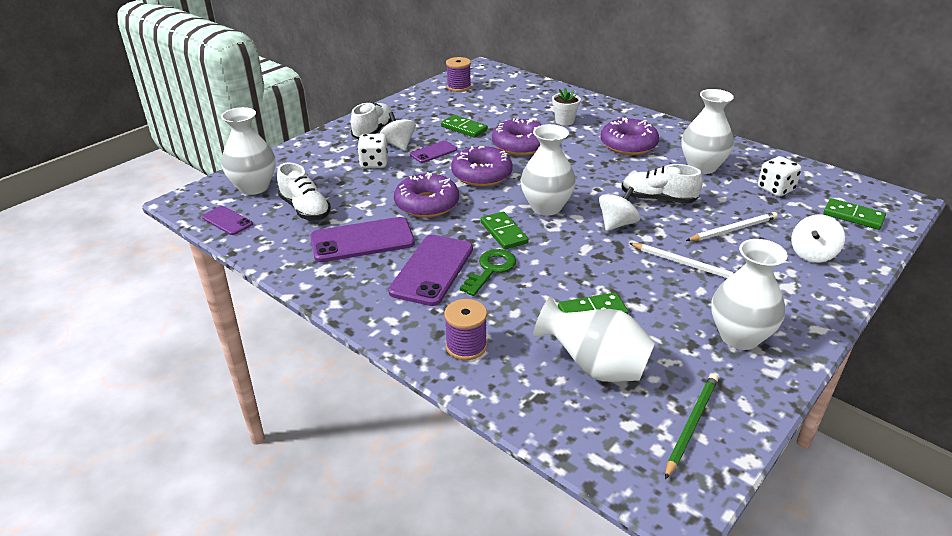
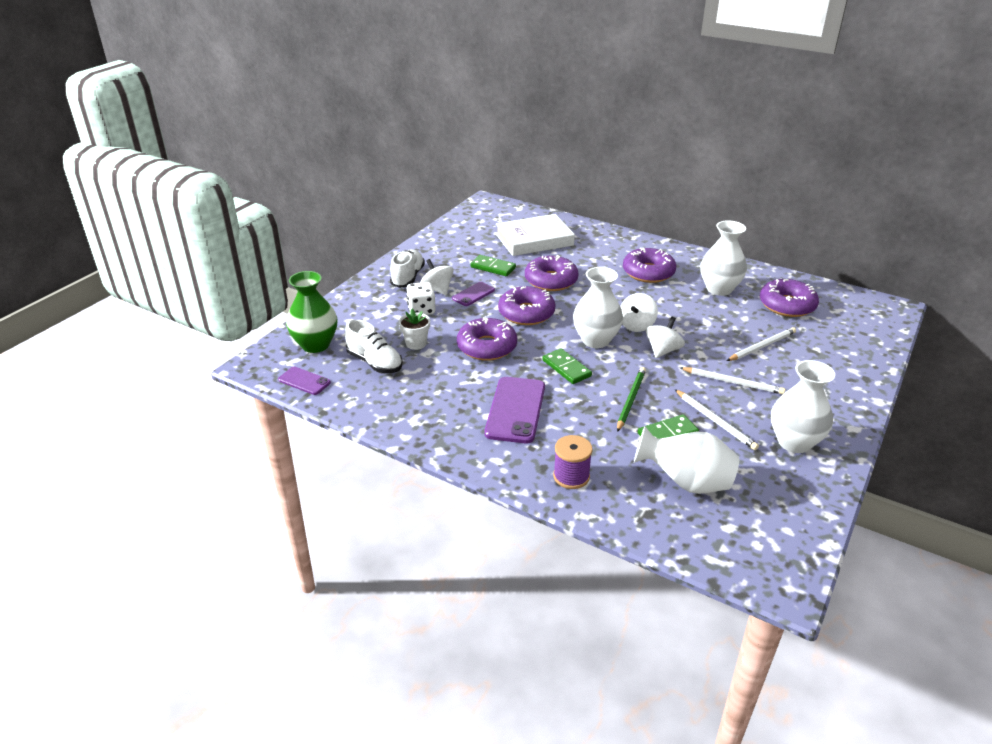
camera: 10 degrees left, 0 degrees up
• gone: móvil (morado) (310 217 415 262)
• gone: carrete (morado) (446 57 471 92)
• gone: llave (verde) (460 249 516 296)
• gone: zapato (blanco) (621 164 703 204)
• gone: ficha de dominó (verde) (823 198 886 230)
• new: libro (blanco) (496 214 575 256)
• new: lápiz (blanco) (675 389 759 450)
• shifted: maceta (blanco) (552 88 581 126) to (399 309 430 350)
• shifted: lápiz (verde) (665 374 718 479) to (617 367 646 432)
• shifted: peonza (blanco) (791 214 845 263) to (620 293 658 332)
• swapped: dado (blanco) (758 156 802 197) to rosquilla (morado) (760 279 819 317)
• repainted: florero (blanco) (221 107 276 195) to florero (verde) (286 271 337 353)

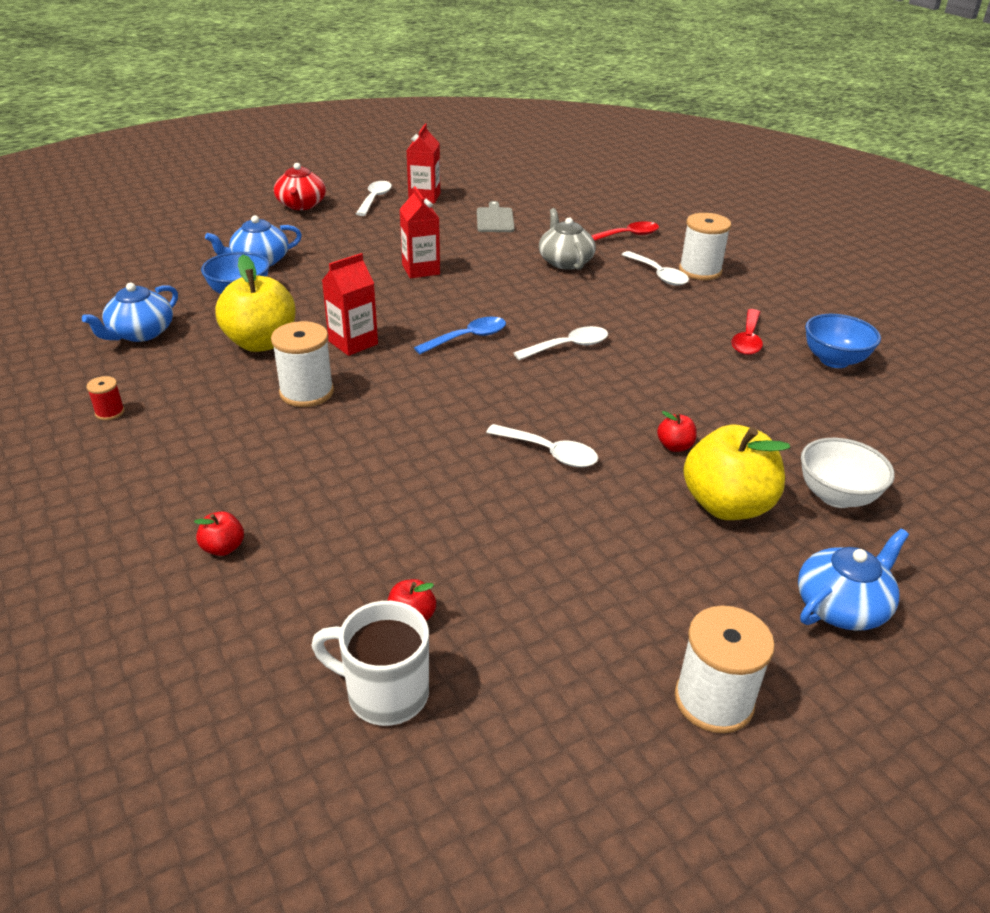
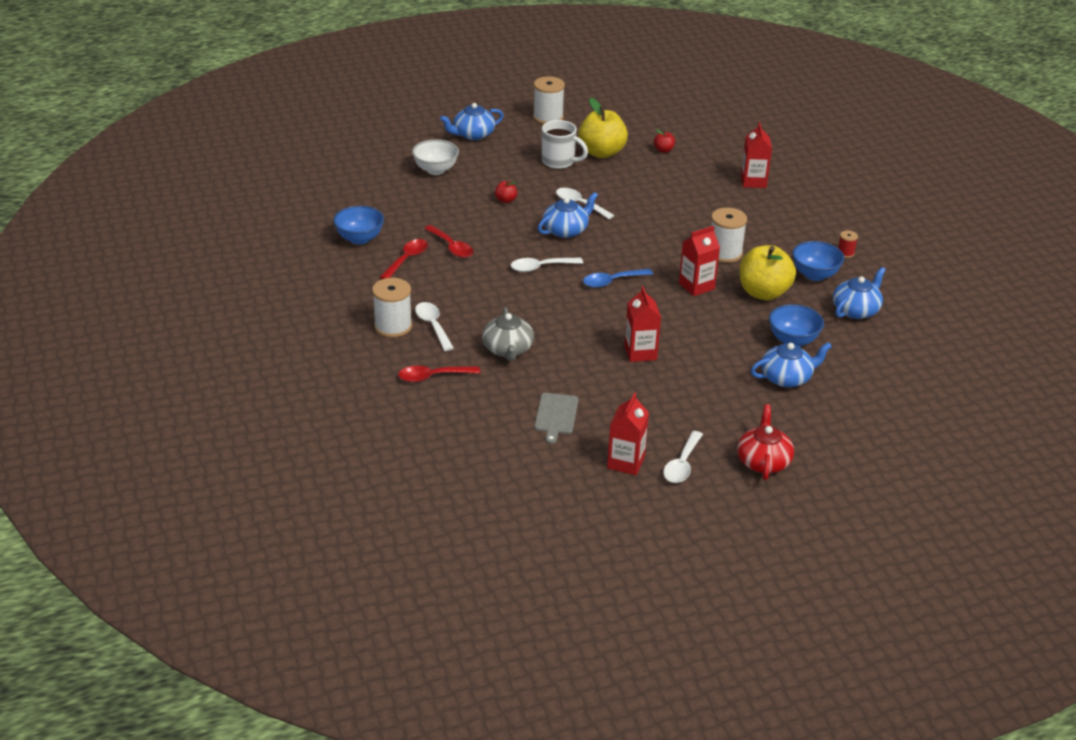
camera: 170 degrees left, 0 degrees up
• new: cuchara (rojo) (424 225 473 258)
• new: tetera (azul) (538 192 598 238)
• new: cuenco (azul) (792 241 844 281)
• shifted: taza (blanco) (312 601 429 726) to (542 120 588 169)
• shifted: manzana (amarillo) (683 424 790 520) to (578 98 628 158)
• swapped: manzana (rojo) (194 511 244 556) to cartón de leche (rojo) (741 122 772 188)

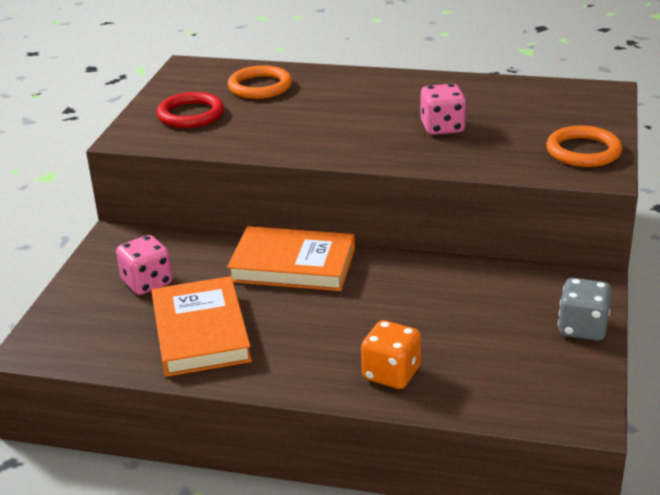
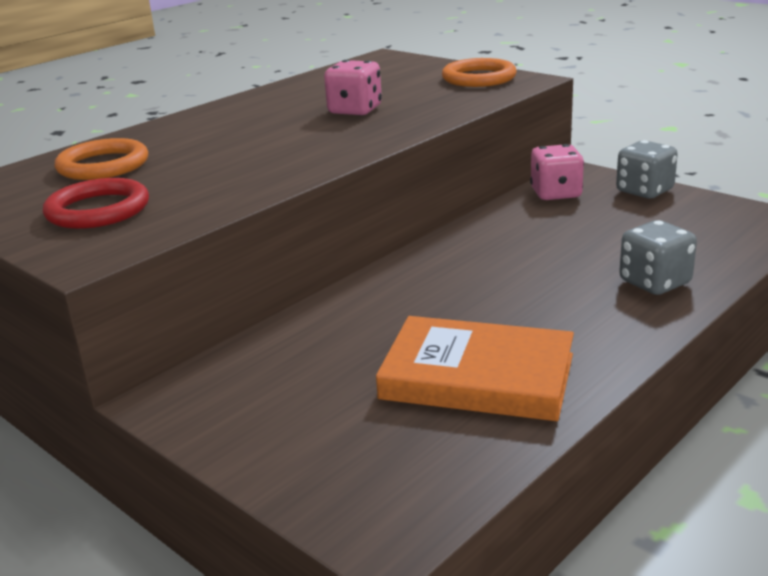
camera: 60 degrees left, 5 degrees down
• gone: libro (naranja) (227 226 355 291)
• shifted: dado (rosa) (116 235 173 295) to (530 144 584 200)
• repainted: dado (naranja) (361 320 421 389) to dado (gris) (619 220 697 295)

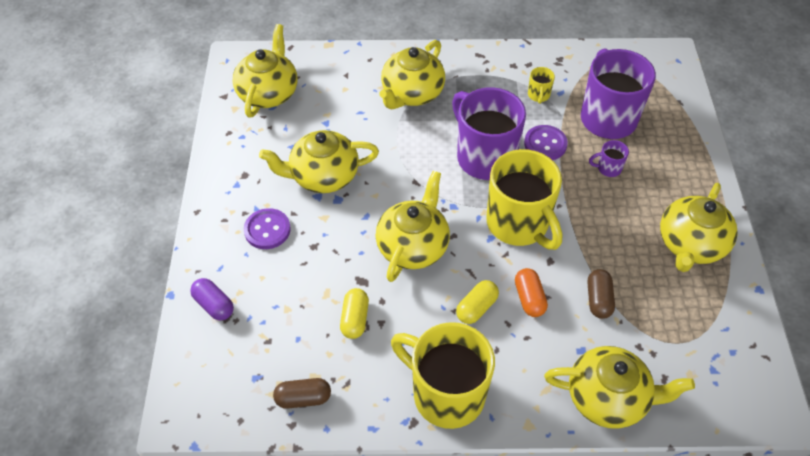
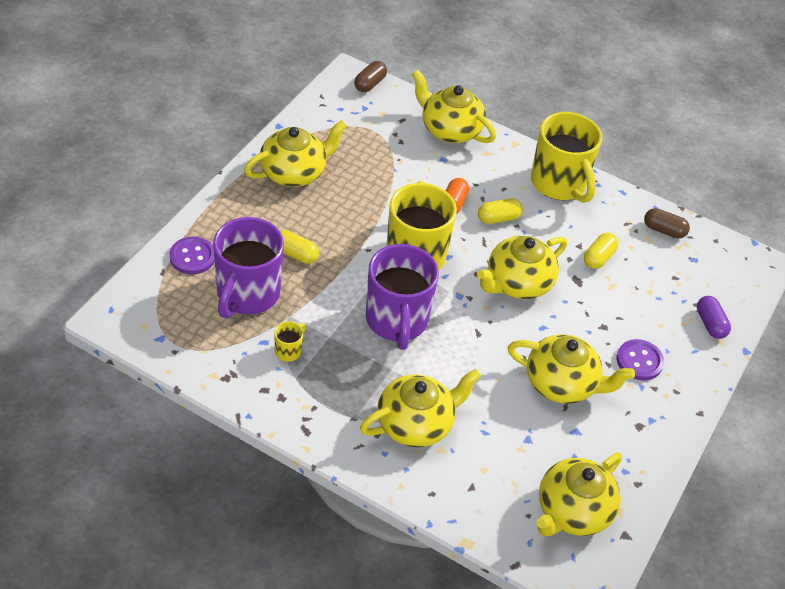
camera: 155 degrees left, 5 degrees down
• shifted: botón (morado) (524 125 568 160) to (170 237 215 275)
• shifted: cápsula (marrón) (587 269 615 319) to (354 61 387 92)
• swapped: taza (morado) (589 140 629 177) to cápsula (amarillo) (280 230 319 264)

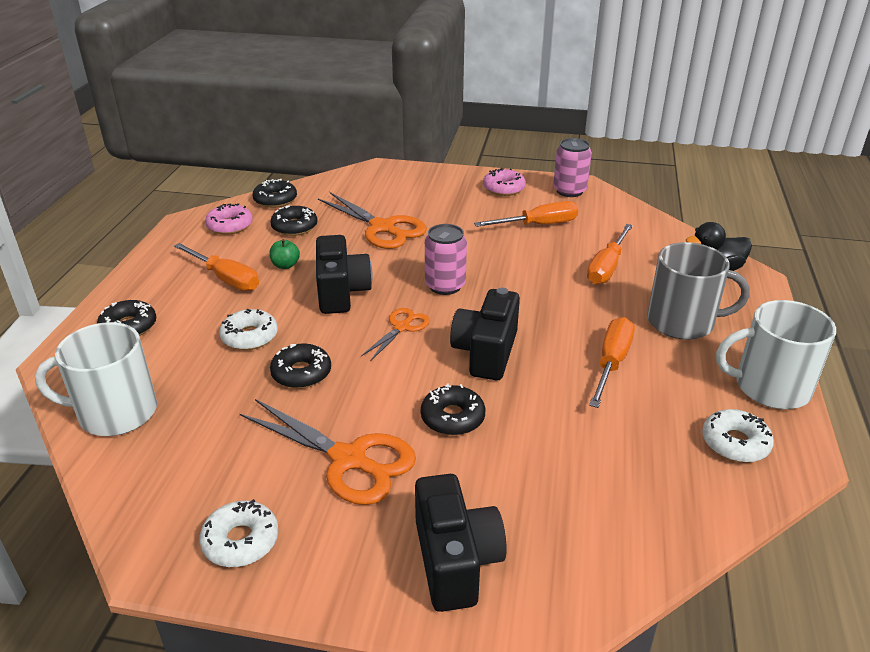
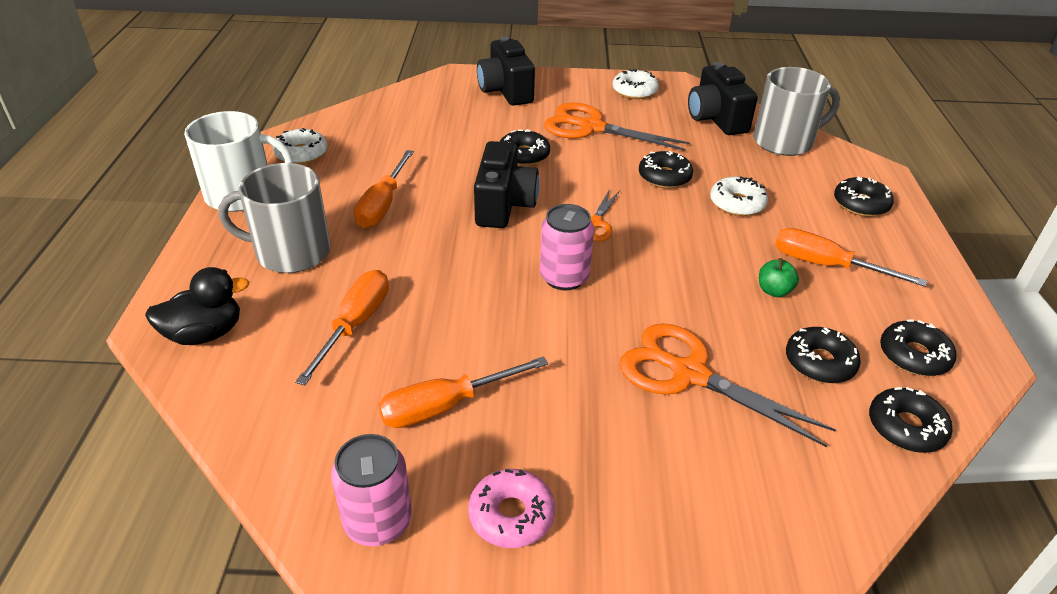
camera: 170 degrees right, 5 degrees up
• shifted: cámara (negro) (316 235 373 314) to (688 62 758 135)
• repainted: taza (blanco) (35 322 157 436) to taza (gris) (753 67 840 156)
• repainted: rosquilla (rosa) (205 203 253 235) to rosquilla (negro) (880 320 956 376)

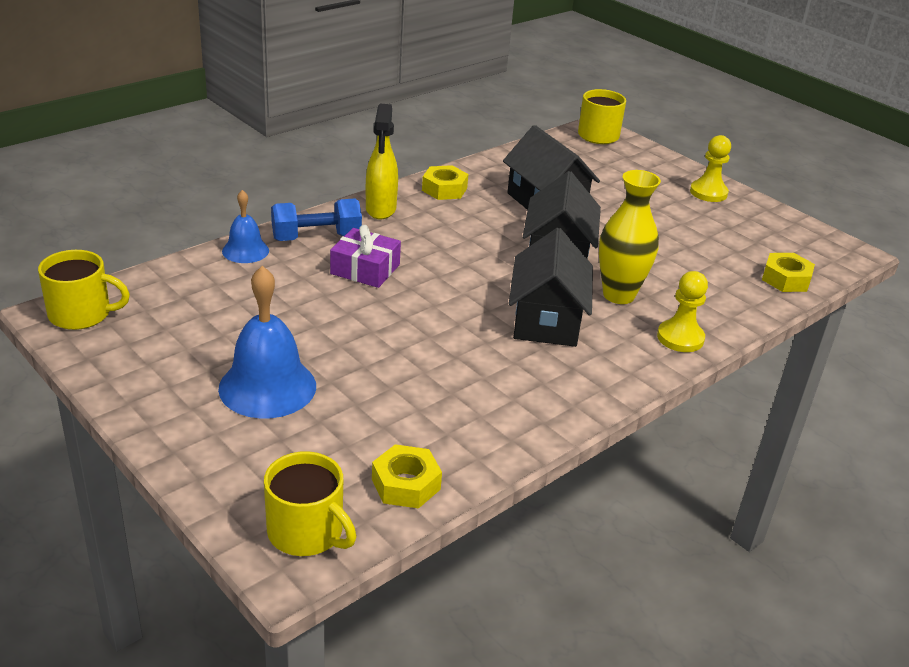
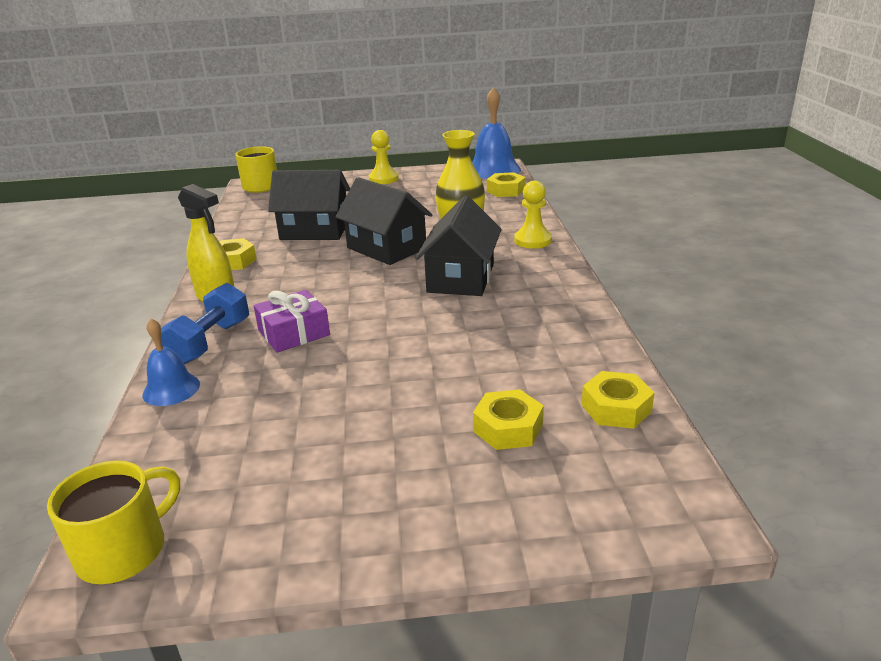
camera: 50 degrees left, 5 degrees down
• gone: taza (amarillo) (264 451 356 556)
• new: tuerca (amarillo) (473 389 544 450)
• shifted: campana (azul) (218 266 316 419) to (472 87 521 179)
• rotated: casa (negro) (509 228 593 347) = (415 195 501 296) 60 degrees clockwise

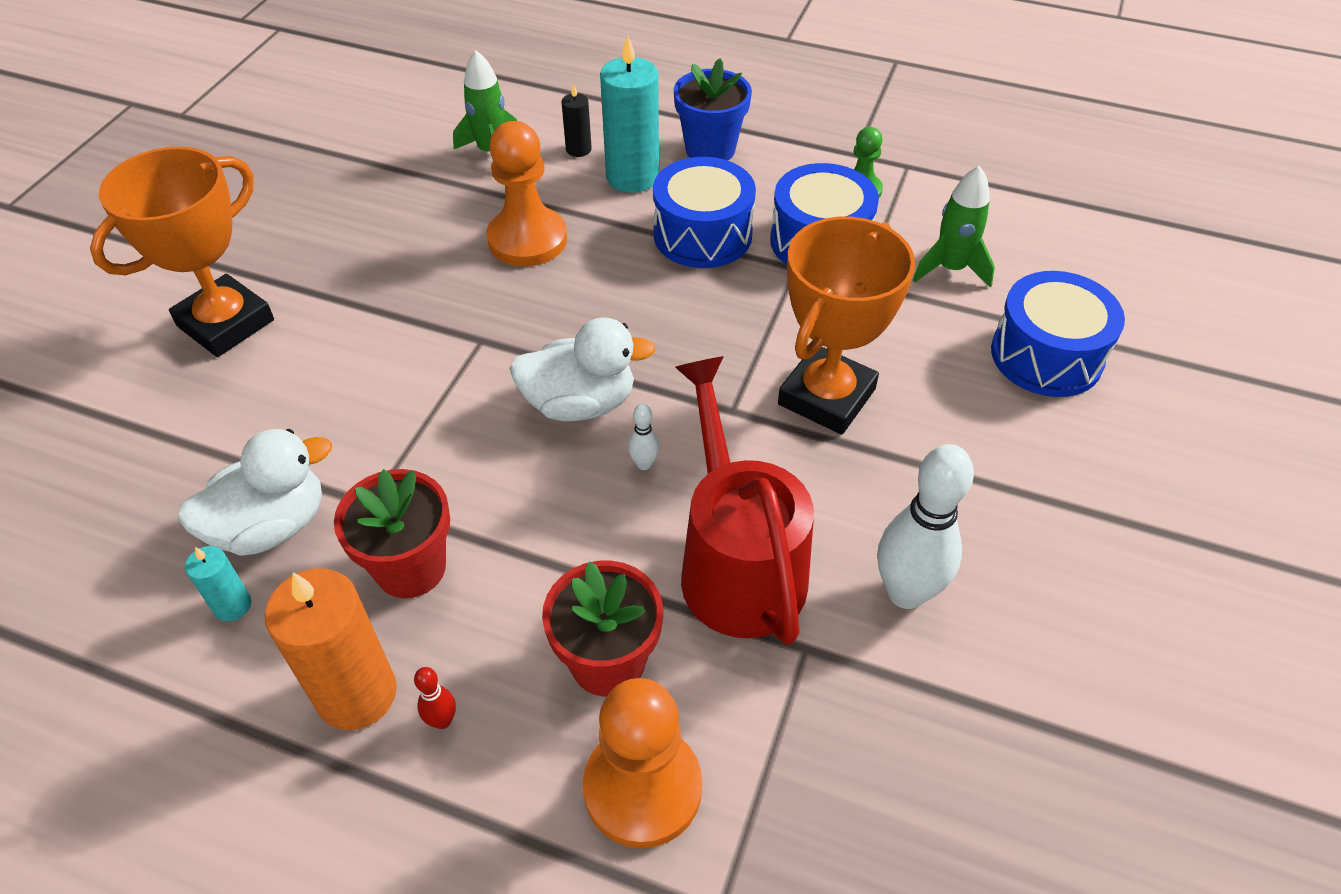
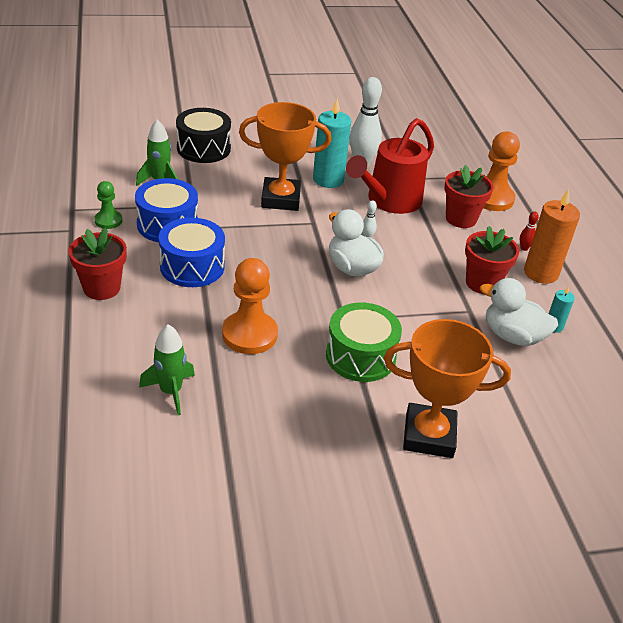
camera: 125 degrees left, 10 degrees down
• gone: vela (negro) (562 84 592 157)
• new: tambor (verde) (326 302 402 382)
• shifted: vela (turquesa) (600 35 659 193) to (313 98 351 188)
• repainted: maceta (azul) (674 59 752 161) to maceta (rojo) (68 228 127 300)
• repainted: tambor (azul) (991 271 1125 397) to tambor (negro) (176 108 231 163)

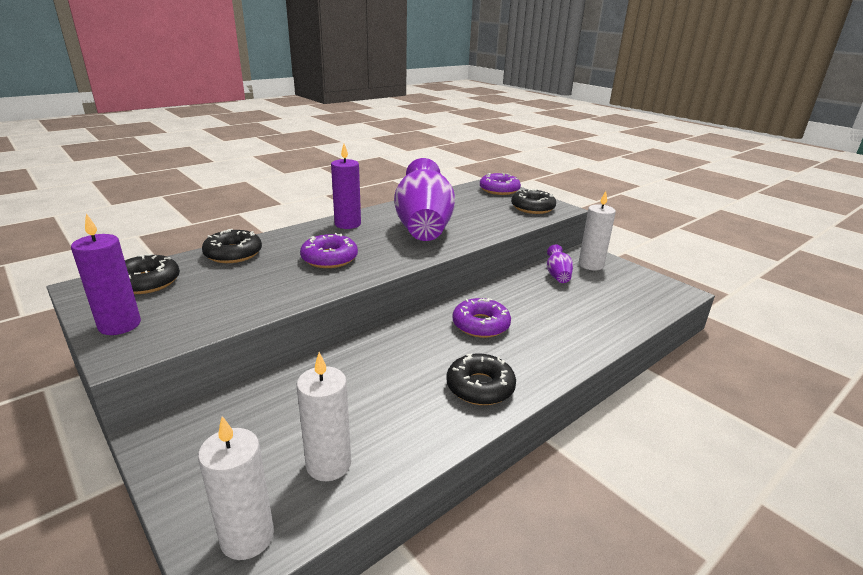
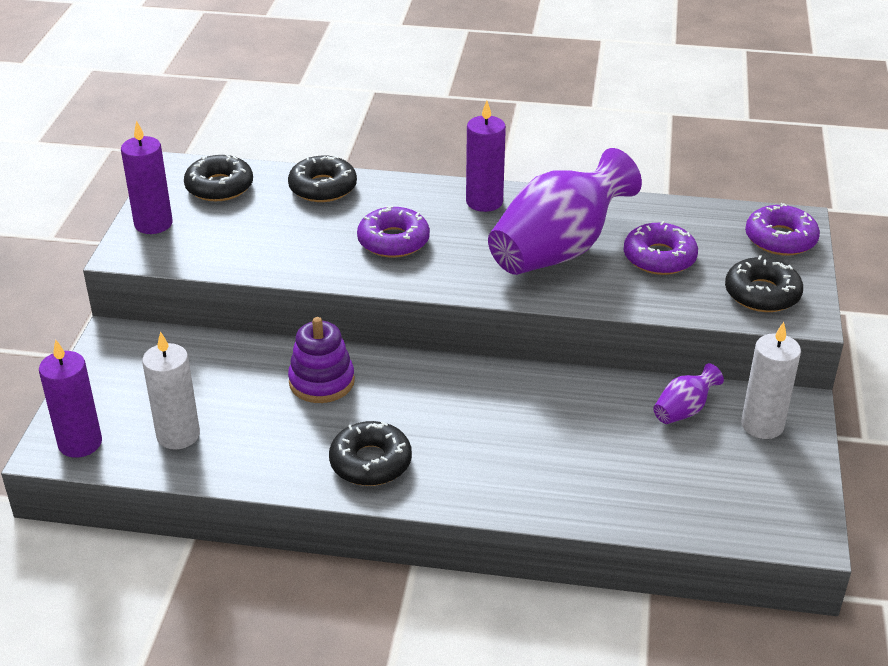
camera: 50 degrees right, 10 degrees up
• new: juguete apilable (morado) (288 317 355 403)
• shifted: rosquilla (morado) (452 298 511 338) to (624 221 698 275)
• repainted: vela (blanco) (198 416 274 560) to vela (morado) (39 339 102 458)

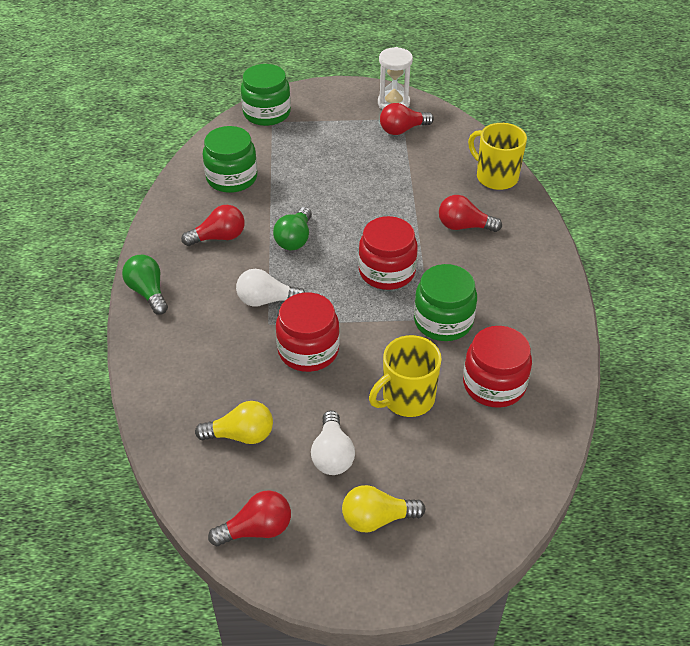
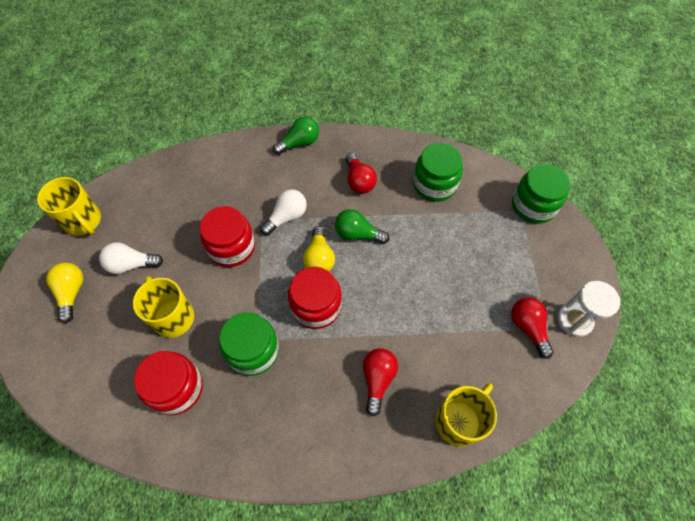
camera: 90 degrees right, 15 degrees up
• shifted: bombilla (amarillo) (195 401 273 444) to (303 226 335 271)
• swapped: bombilla (rojo) (208 490 291 546) to taza (amarillo) (37 177 101 236)
• rotated: bombilla (blanco) (236 269 305 307) = (260 189 307 235) 45 degrees clockwise

